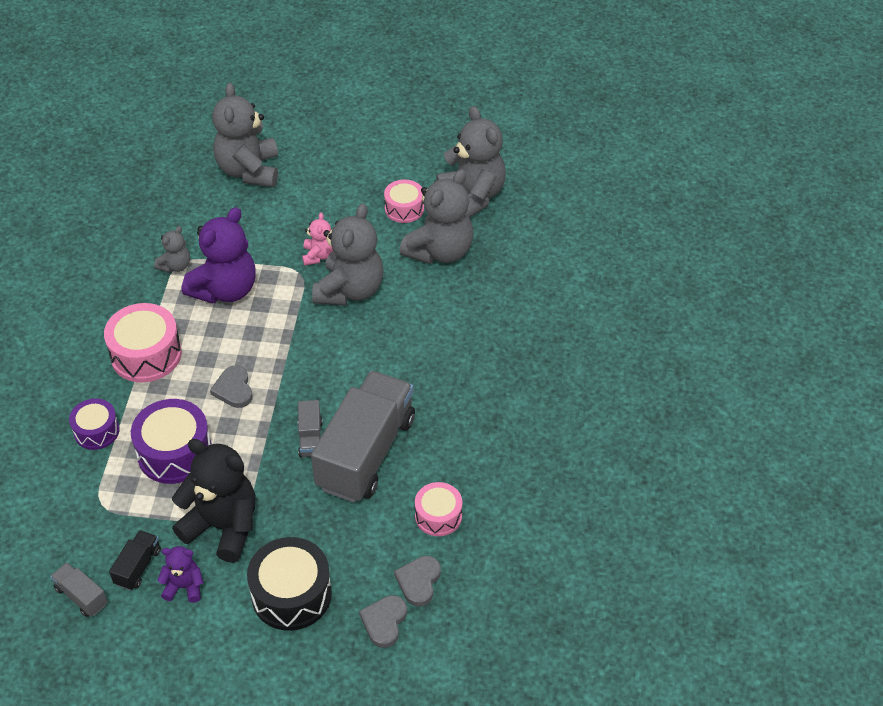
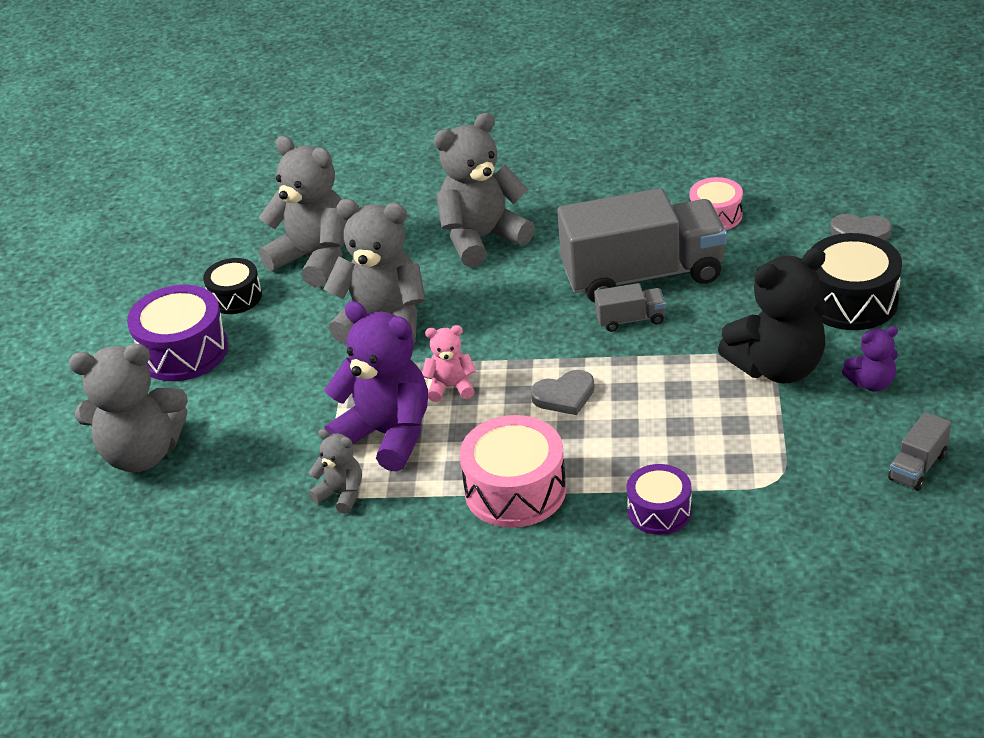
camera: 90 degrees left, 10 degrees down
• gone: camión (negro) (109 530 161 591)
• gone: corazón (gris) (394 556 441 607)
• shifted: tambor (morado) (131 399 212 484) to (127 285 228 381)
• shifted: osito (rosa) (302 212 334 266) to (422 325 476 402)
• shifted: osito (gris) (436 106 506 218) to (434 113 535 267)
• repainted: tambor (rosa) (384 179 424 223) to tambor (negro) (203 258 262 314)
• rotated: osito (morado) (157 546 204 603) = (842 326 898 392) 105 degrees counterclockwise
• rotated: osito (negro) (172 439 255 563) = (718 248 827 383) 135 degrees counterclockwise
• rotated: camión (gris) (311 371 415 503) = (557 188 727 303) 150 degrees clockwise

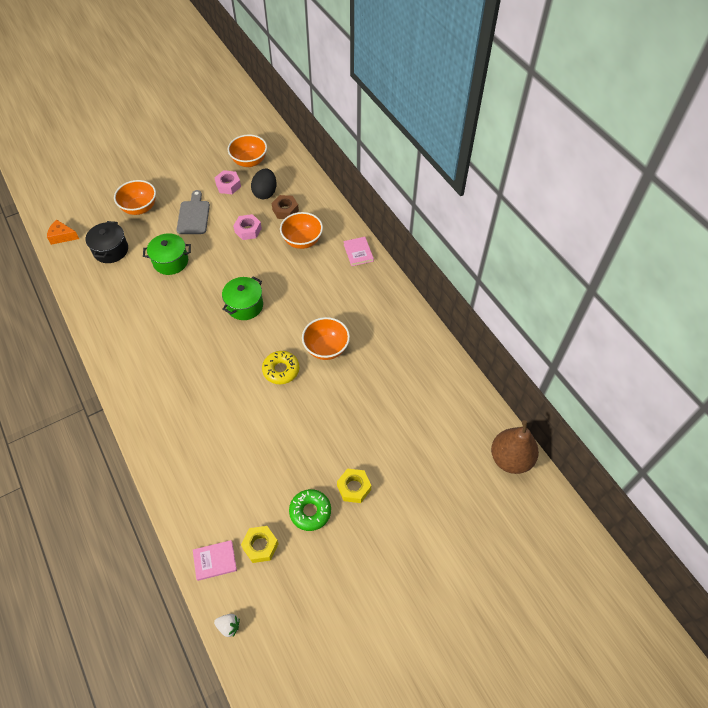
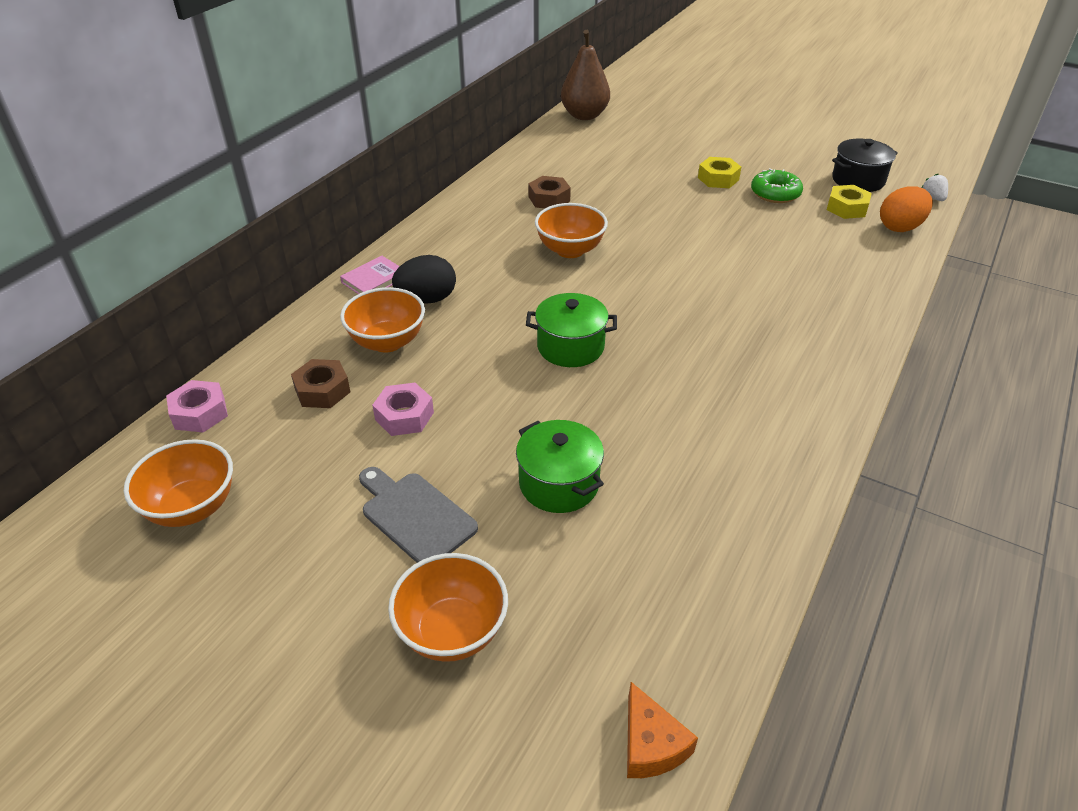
camera: 120 degrees left, 15 degrees down
• gone: rosquilla (amarillo) (262 351 299 384)
• new: tuerca (marrón) (528 176 571 208)
• shifted: olla (negro) (85 221 128 263) to (832 139 898 192)
• shifted: tuerca (rosa) (215 170 241 194) to (166 380 228 432)
• shifted: huevo (negro) (251 169 277 199) to (392 255 456 304)
• swapped: libro (rosa) (193 540 237 581) to huevo (naranja) (880 186 933 232)
• rotated: tabla de cortar (gris) (177 190 210 234) = (359 467 478 563) 75 degrees clockwise

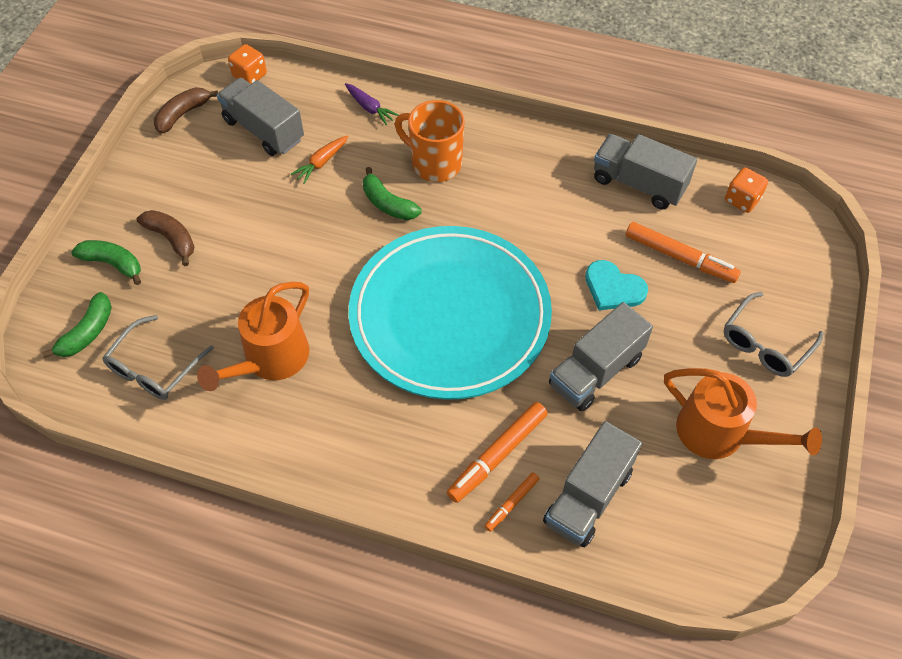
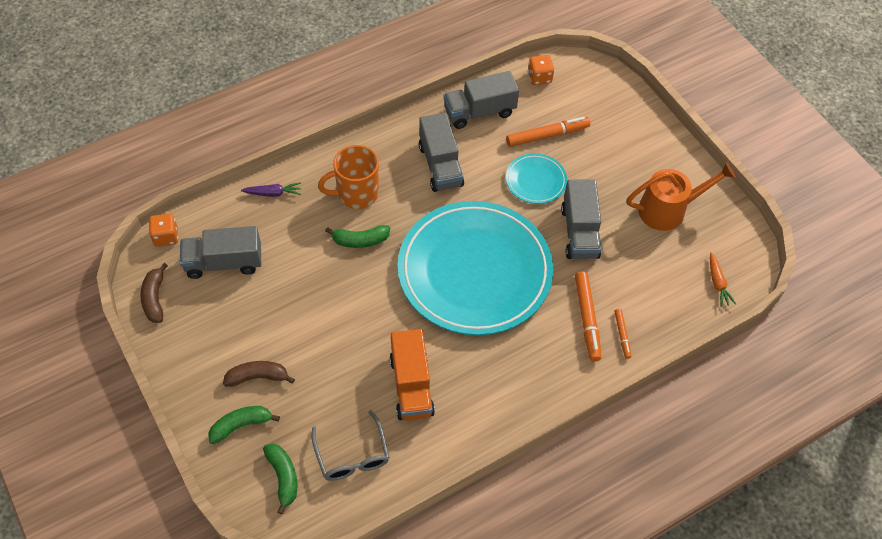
camera: 50 degrees left, 0 degrees up
• gone: gafas (gris) (724 292 823 377)
• shifted: zanahoria (naranja) (291 135 349 184) to (710 252 736 307)
• shifted: camión (gris) (543 421 642 547) to (419 113 464 192)
• swapped: regadera (naranja) (197 282 309 391) to camión (naranja) (390 329 435 420)
• swapped: corazón (turquesa) (585 260 648 310) to plato (turquesa) (506 153 567 204)

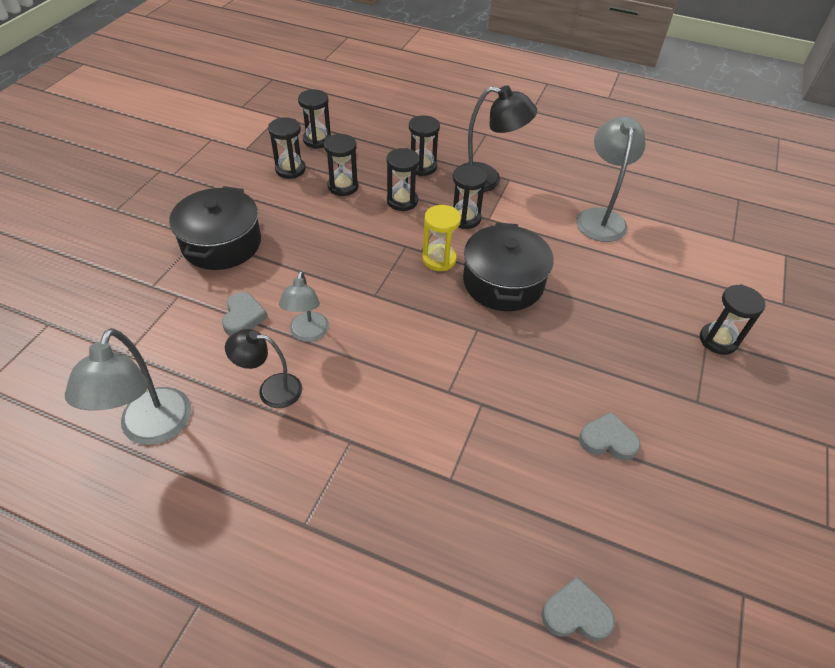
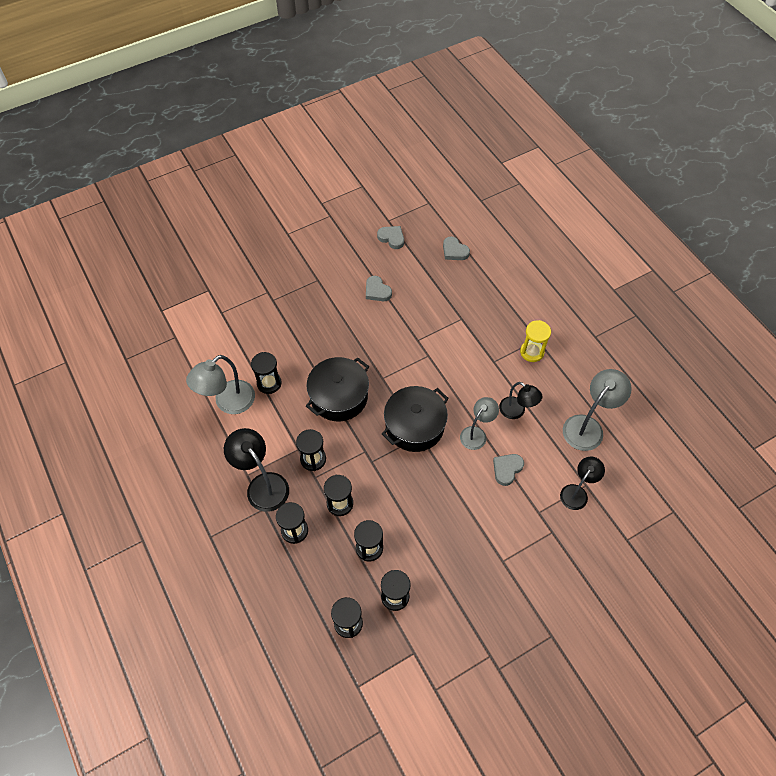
camera: 140 degrees left, 10 degrees up
• new: corazón (gris) (377 226 404 249)
• new: lámpara (negro) (560 457 605 510)
• shifted: olla (negro) (169 186 261 270) to (382 386 449 452)
• shifted: reloj de arena (amarillo) (422 205 461 271) to (520 320 551 362)
• shifted: reloj de arena (negro) (700 284 765 355) to (251 352 281 394)

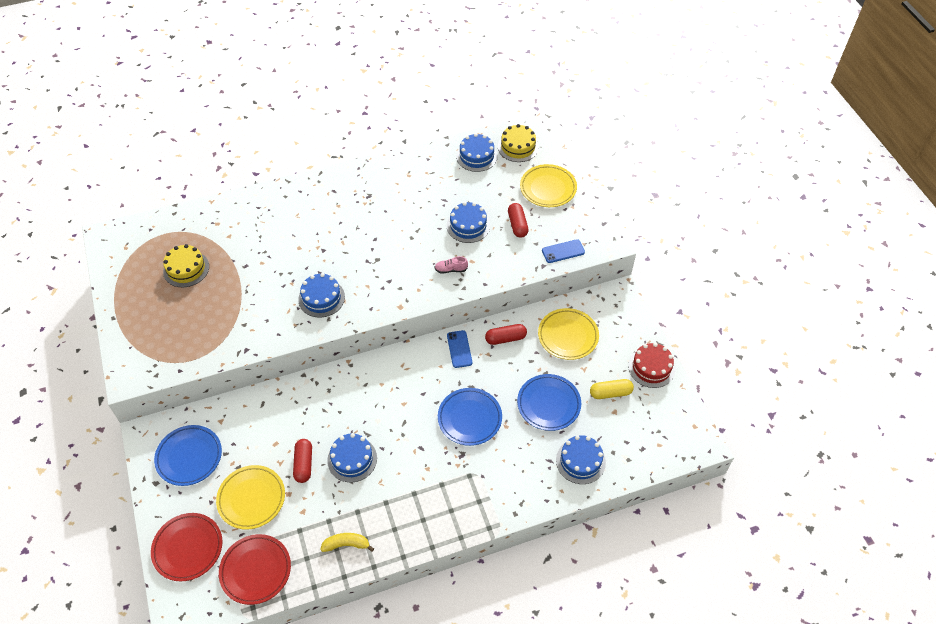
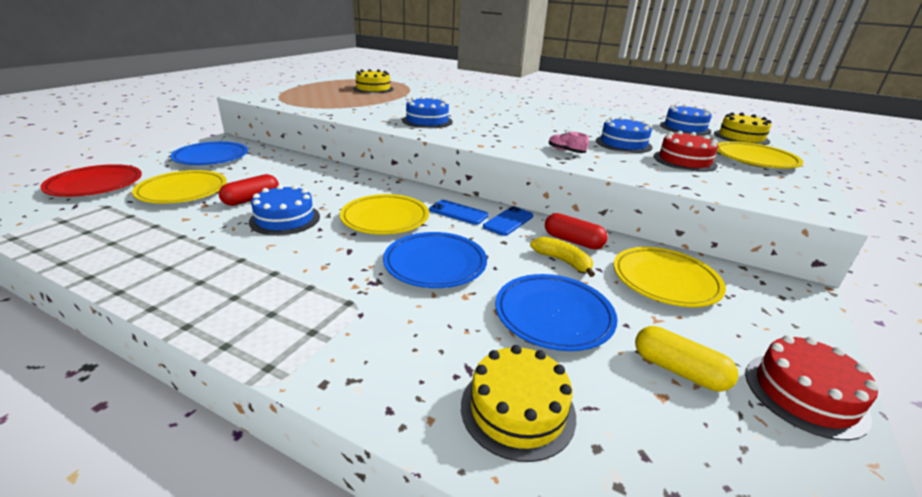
camera: 45 degrees right, 25 degrees down
• gone: plato (rojo) (219 534 291 605)
• new: plato (amarillo) (340 194 429 234)
• shifted: plátano (amarillo) (320 533 374 552) to (530 237 595 277)
• shifted: móvil (azul) (542 239 585 263) to (429 200 489 225)
• swapped: cápsula (rojo) (508 203 529 238) to tarta (rojo) (653 131 718 172)
• repainted: tarta (azul) (556 435 606 484) to tarta (amarillo) (461 345 576 462)

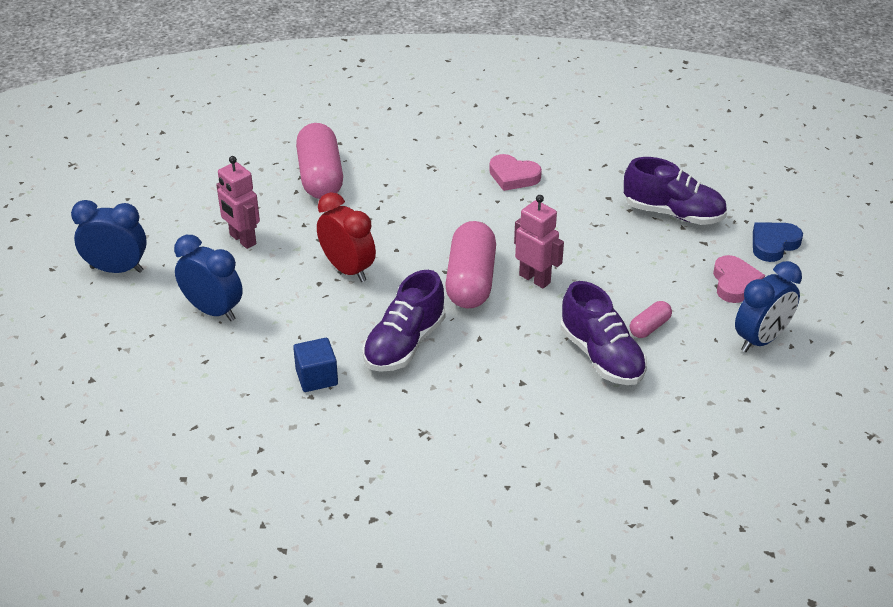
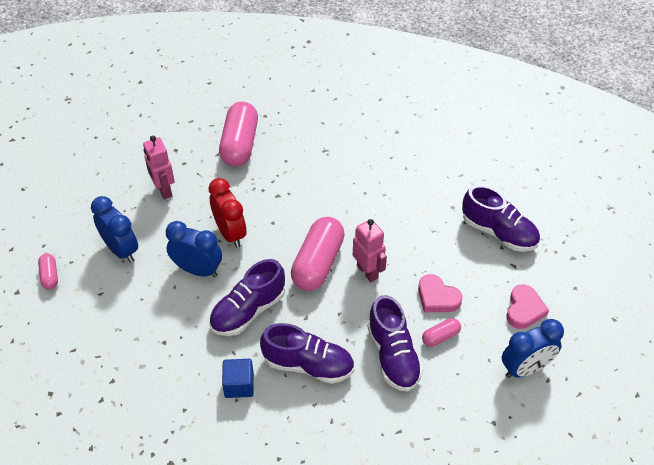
camera: 15 degrees right, 10 degrees up
• gone: corazón (azul) (753 222 803 262)
• new: cápsula (rosa) (38 254 58 290)
• new: zapato (morado) (260 323 354 384)
• shifted: despertador (azul) (71 200 147 273) to (166 221 222 277)
• shifted: cubo (azul) (293 338 338 392) to (222 359 254 398)
• shifted: corazón (rosa) (489 154 542 191) to (418 274 462 312)

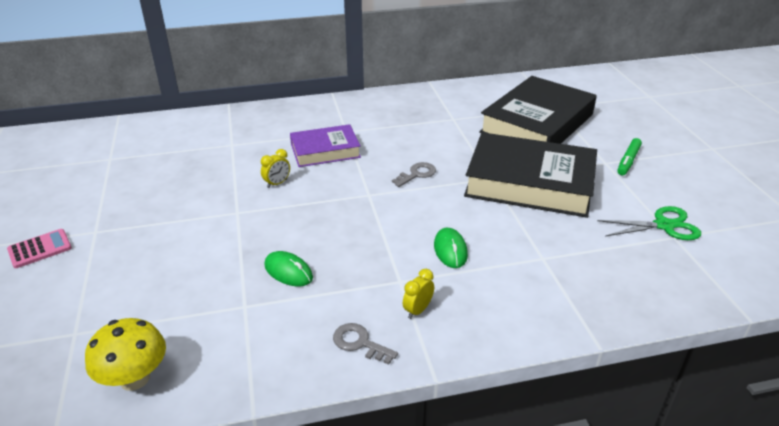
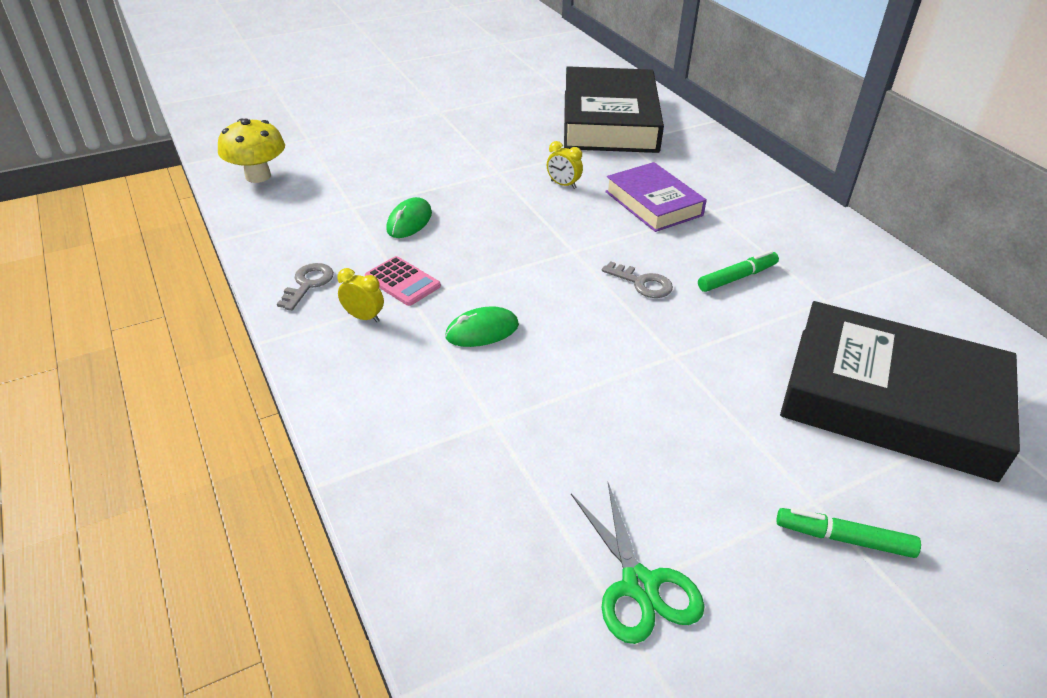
camera: 75 degrees right, 5 degrees up
• new: rotulador (verde) (698 250 779 292)
• shifted: calculadora (rosa) (7 229 72 268) to (365 256 441 306)
• shifted: libro (negro) (464 132 597 218) to (564 66 664 153)

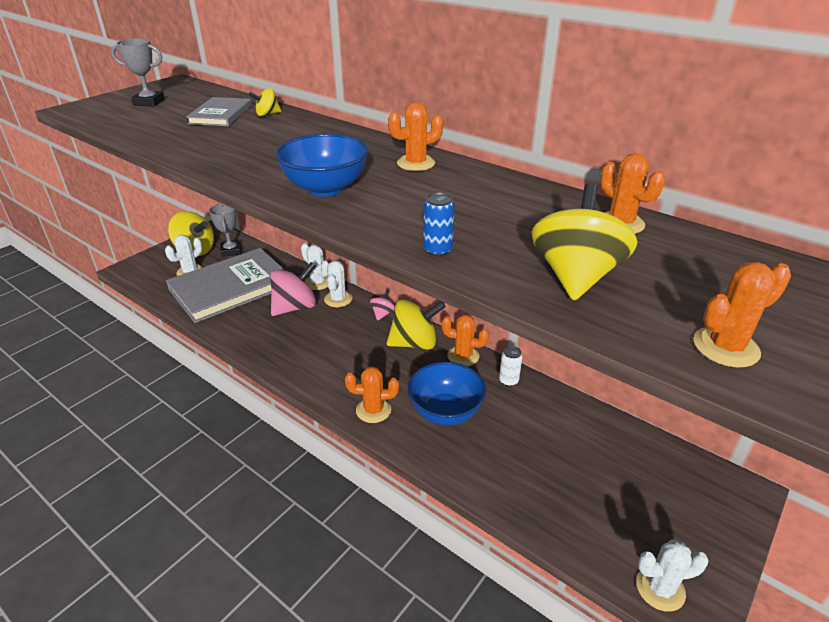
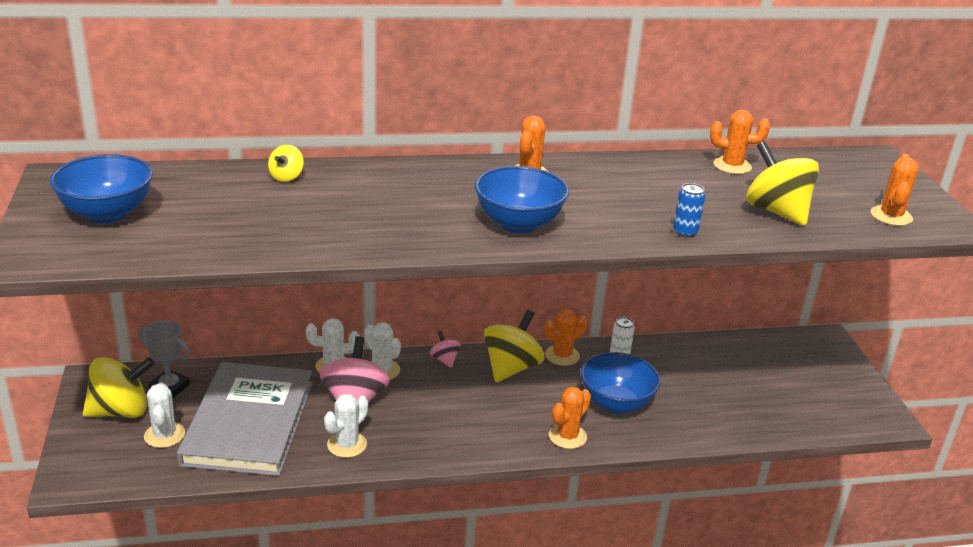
camera: 50 degrees left, 5 degrees down
• gone: libro (gris) (186 97 252 126)
• shifted: cactus (blanco) (636 540 709 612) to (324 393 369 458)
• swapped: trofeo (gris) (111 38 165 106) to cuenco (azul) (50 154 153 223)

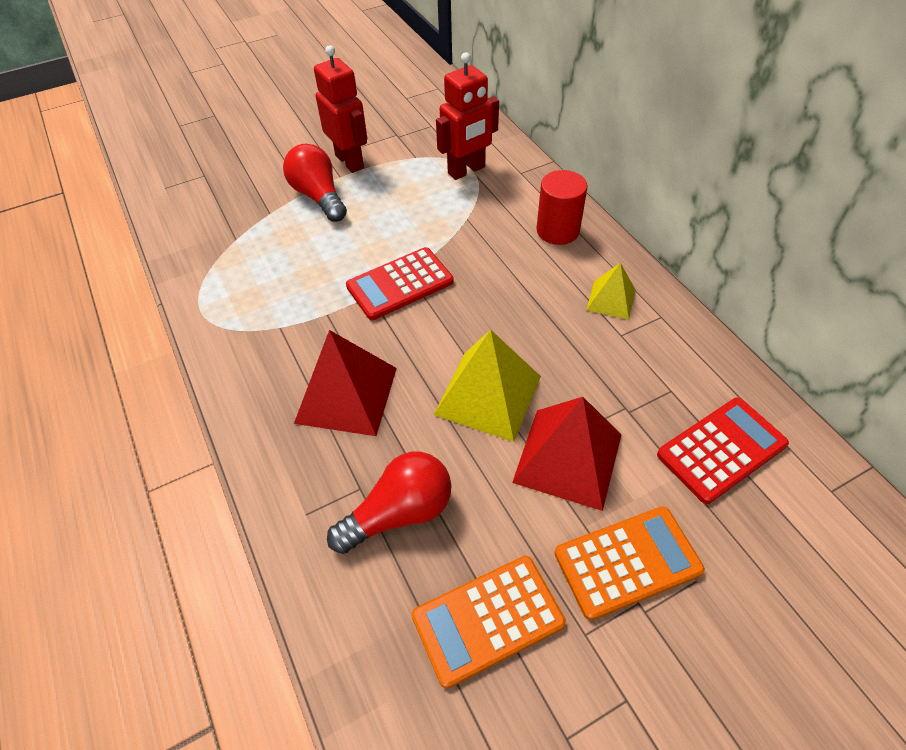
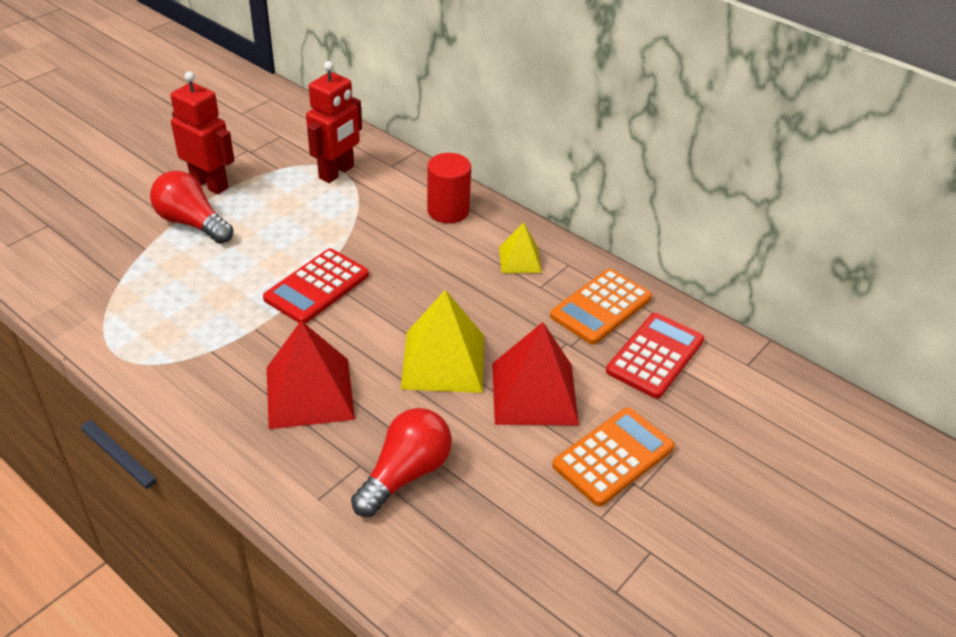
camera: 25 degrees left, 10 degrees down
• shifted: calculadora (naranja) (412 556 566 689) to (550 269 652 344)

